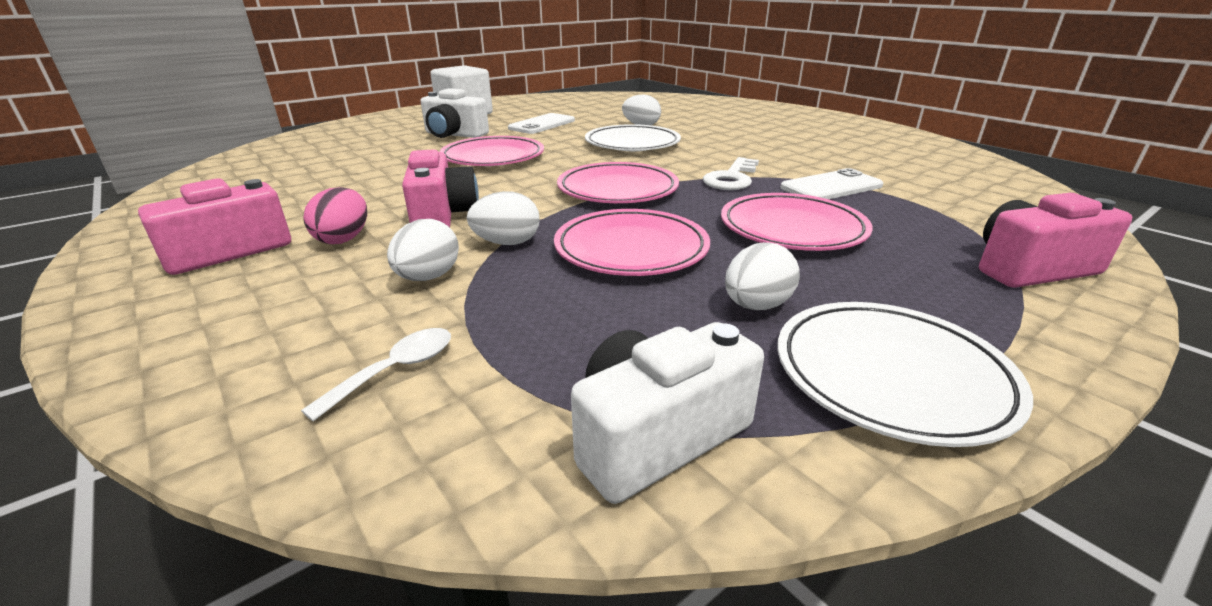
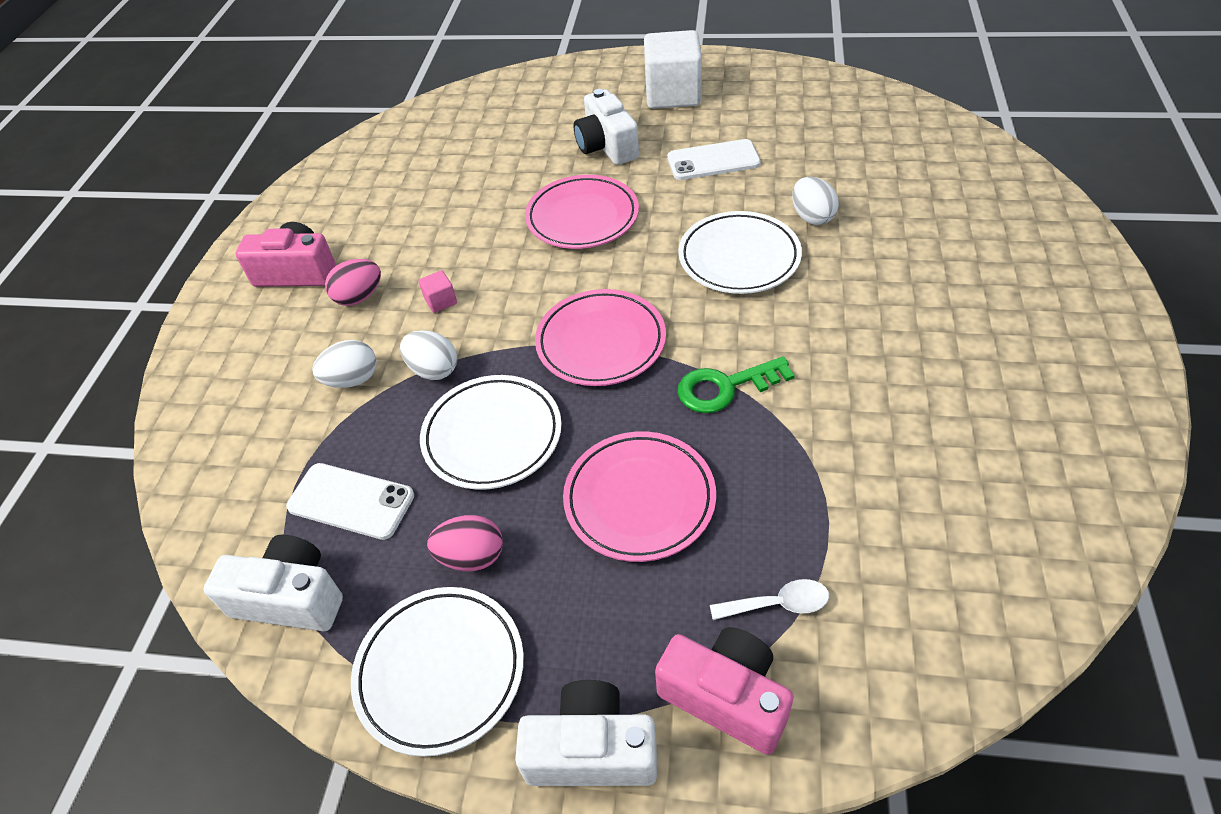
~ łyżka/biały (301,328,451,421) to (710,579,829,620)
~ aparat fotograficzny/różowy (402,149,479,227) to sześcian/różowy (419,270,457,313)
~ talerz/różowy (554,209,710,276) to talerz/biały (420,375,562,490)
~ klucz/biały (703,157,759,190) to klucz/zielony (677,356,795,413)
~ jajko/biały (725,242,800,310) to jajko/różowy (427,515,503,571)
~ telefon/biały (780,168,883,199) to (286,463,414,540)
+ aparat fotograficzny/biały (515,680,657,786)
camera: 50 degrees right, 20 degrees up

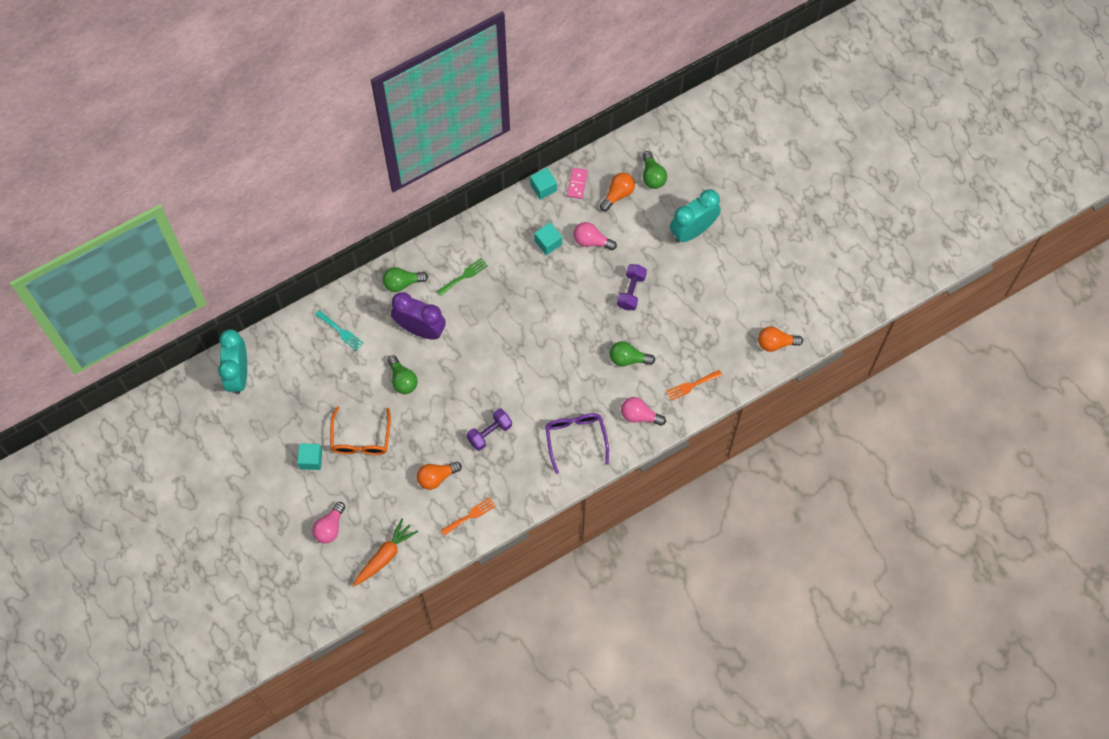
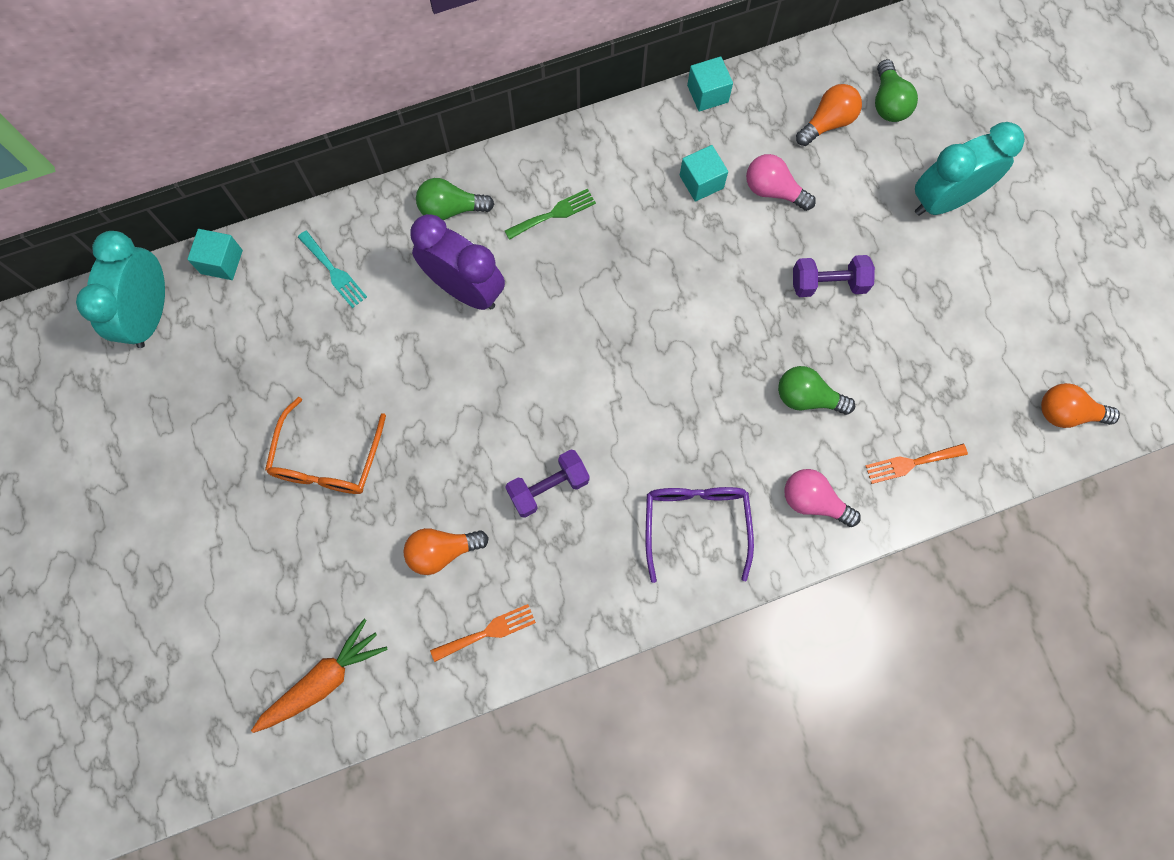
~ sześcian/turkusowy (297,443,322,470) to (187,229,243,280)
- żarówka/różowy (312,502,345,543)
- żarówka/zielony (387,355,418,394)
- kostka domina/różowy (567,167,588,199)
~ hantel/fioletowy (617,264,647,310) = (793,255,875,297) 60 degrees clockwise
camera: 10 degrees right, 5 degrees up

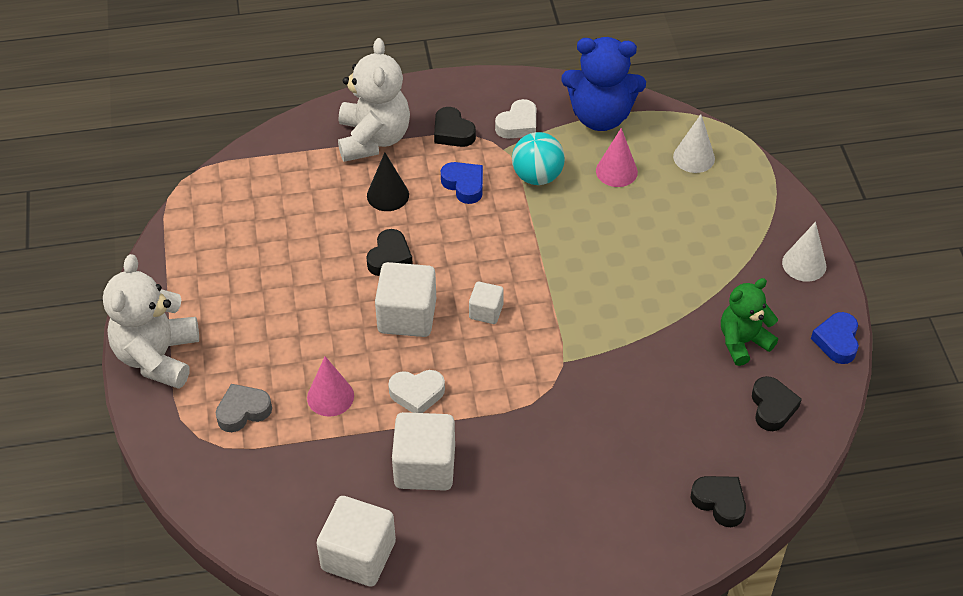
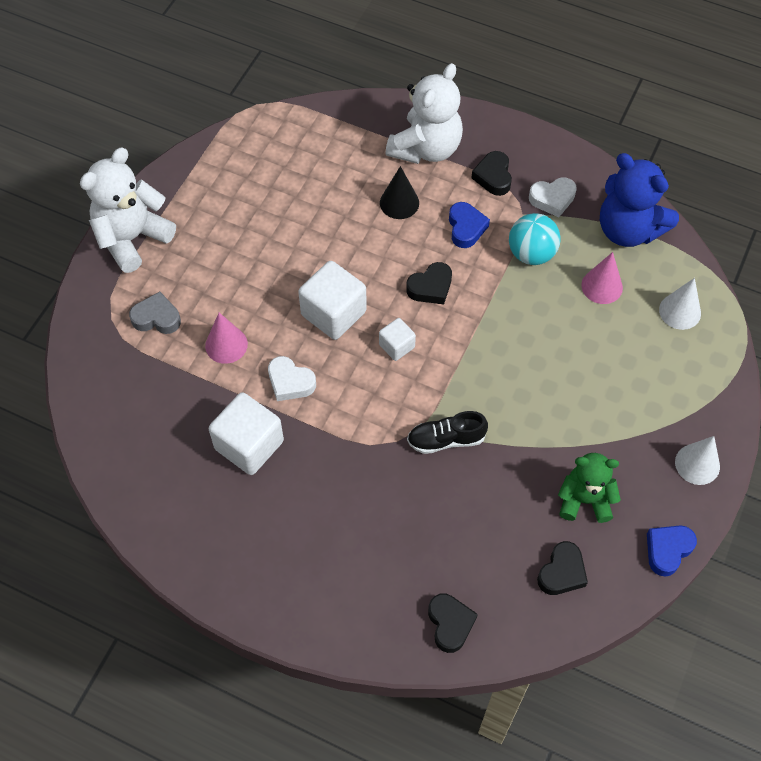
- sześcian/biały (317,496,396,587)
~ serce/czarny (366,229,413,276) to (406,262,452,304)
+ but/czarny (407,411,488,454)
camera: 35 degrees right, 10 degrees up

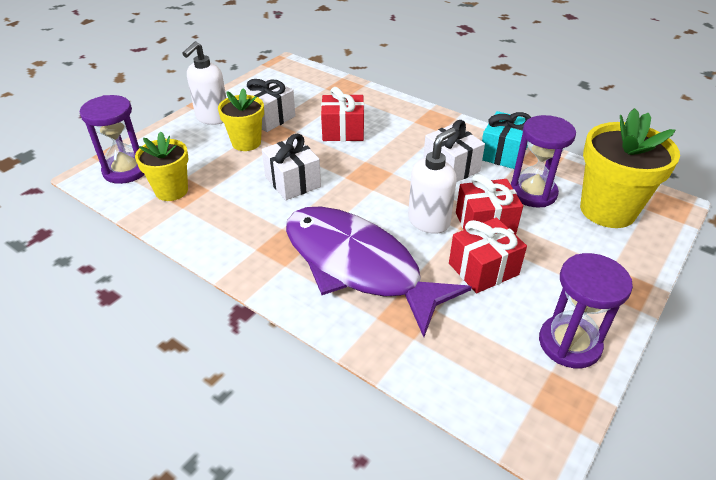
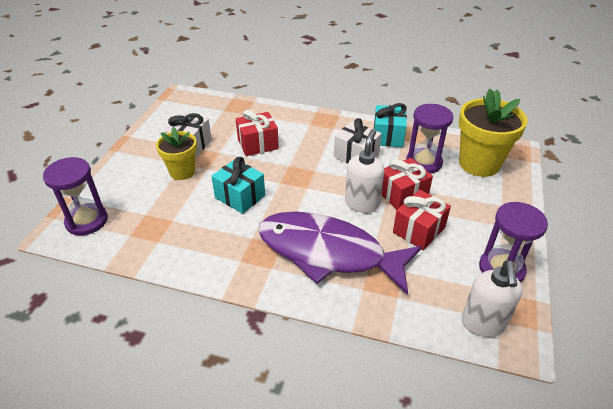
- doniczka/żółty (135,132,189,201)
~ dozownik mydła/biały (182,41,226,125) to (461,260,523,337)
~ prezent/biały (262,134,321,200) to prezent/turkusowy (211,157,265,214)
camera: 20 degrees left, 0 degrees up

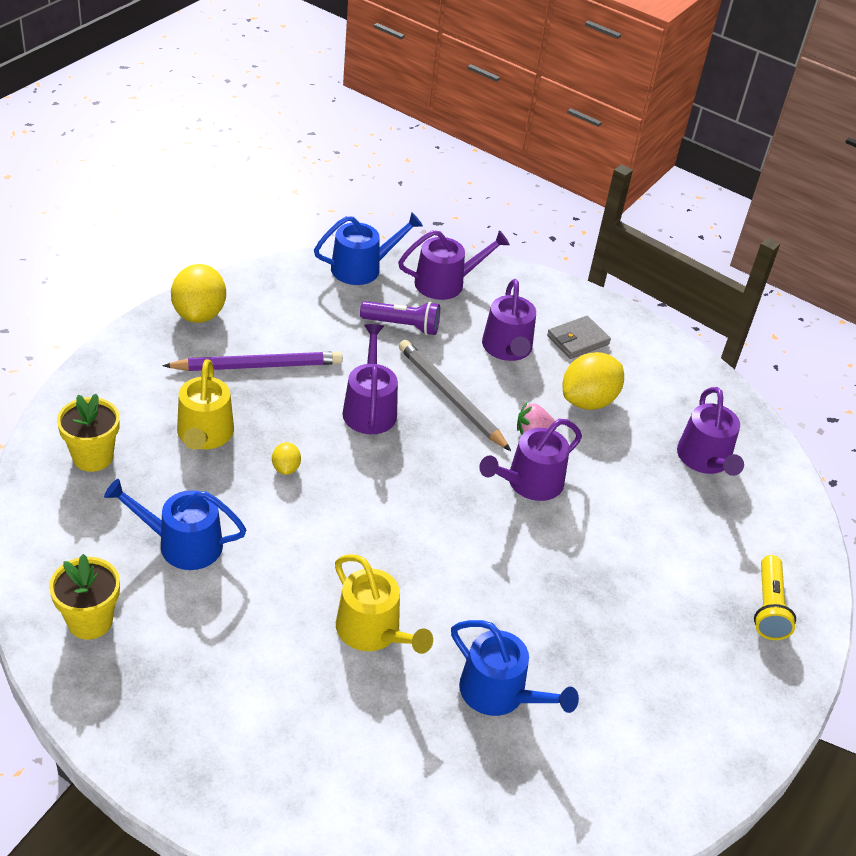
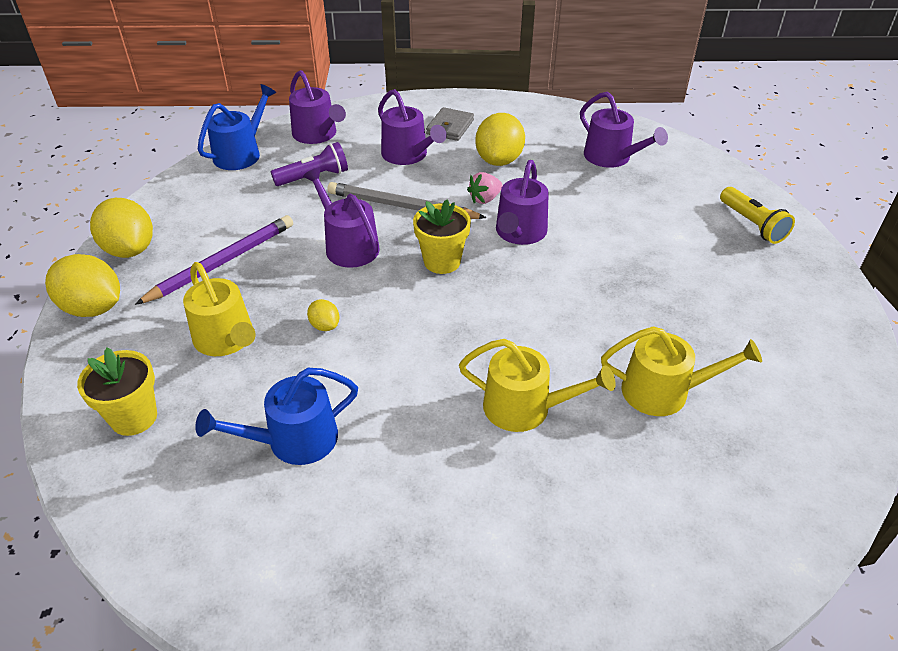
~ doniczka/żółty (49,554,120,640) to (413,199,471,274)
~ konewka/fioletowy (398,230,510,300) = (289,70,346,144) 105 degrees clockwise
~ konewka/niebieski (451,620,579,716) to konewka/żółty (601,326,762,416)
+ cytryna/żółty (45,254,120,317)
camera: 30 degrees left, 0 degrees up

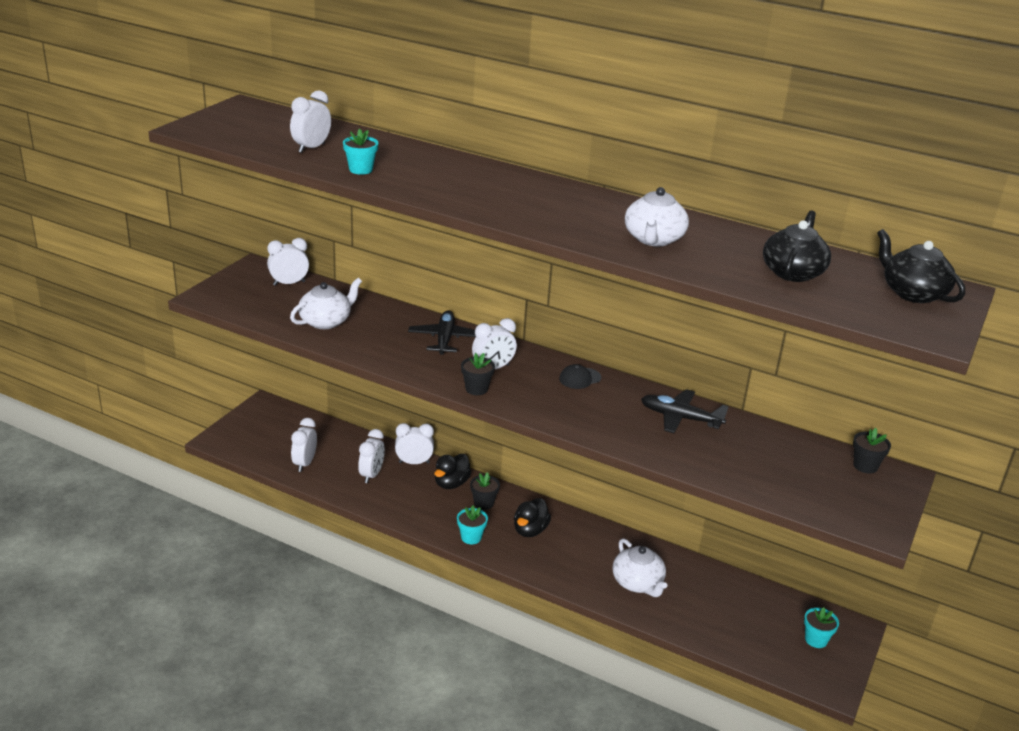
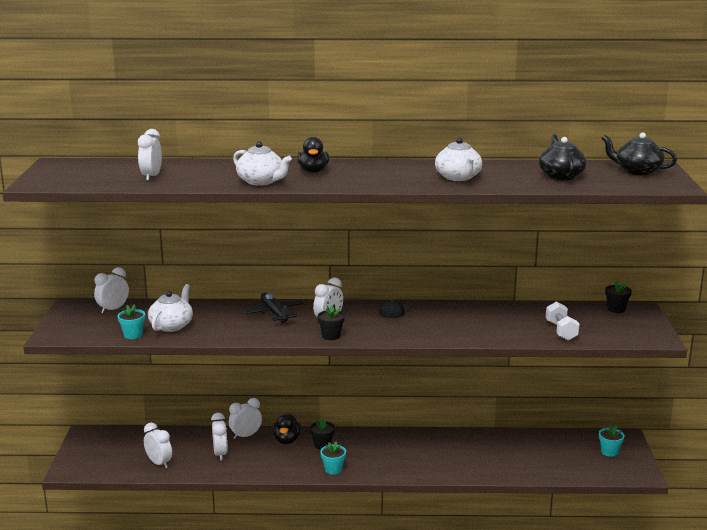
~ budzik/biały (291,418,317,472) = (144,423,172,469) 150 degrees clockwise
~ doniczka/turkusowy (343,129,378,175) to (117,304,145,339)
~ kaczka/czarny (514,498,551,537) to (297,137,329,173)
~ imbryk/biały (613,538,667,597) to (233,141,292,186)
- samolot/czarny (641,389,729,433)
+ hantel/biały (546,301,580,340)
camera: 25 degrees left, 10 degrees down

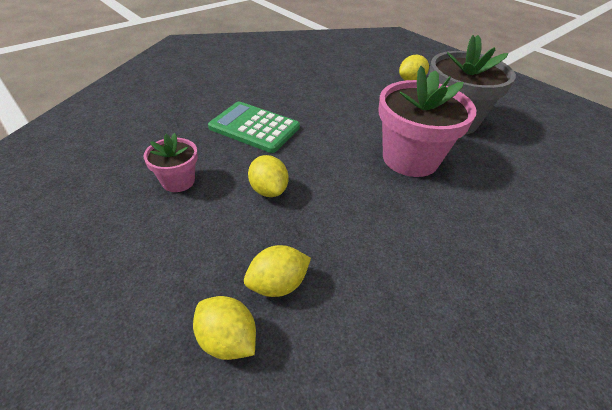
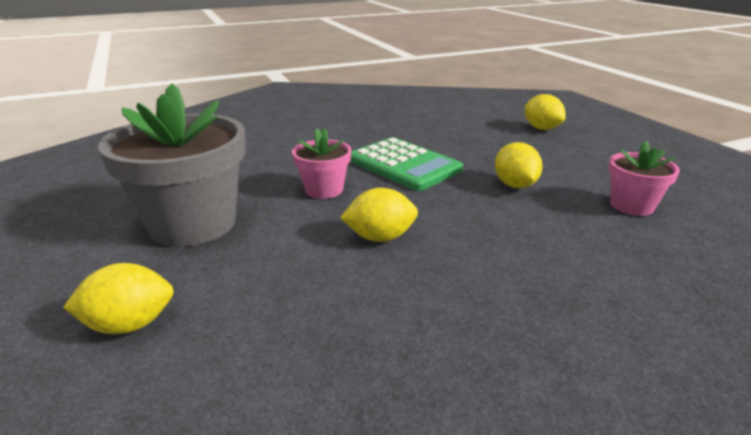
~ kalkulator/zielony (208,102,300,153) to (350,137,463,191)
~ cytryna/żółty (244,245,311,297) to (340,188,418,242)
~ doniczka/różowy (378,66,476,177) = (292,128,351,199) x0.52
camera: 160 degrees left, 15 degrees down

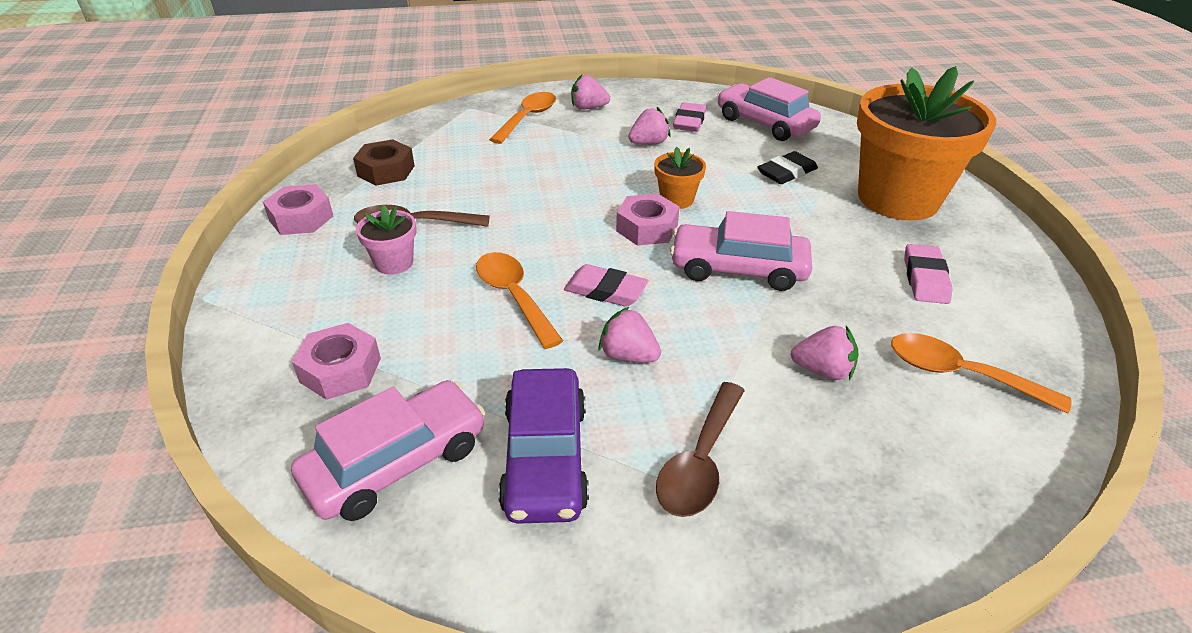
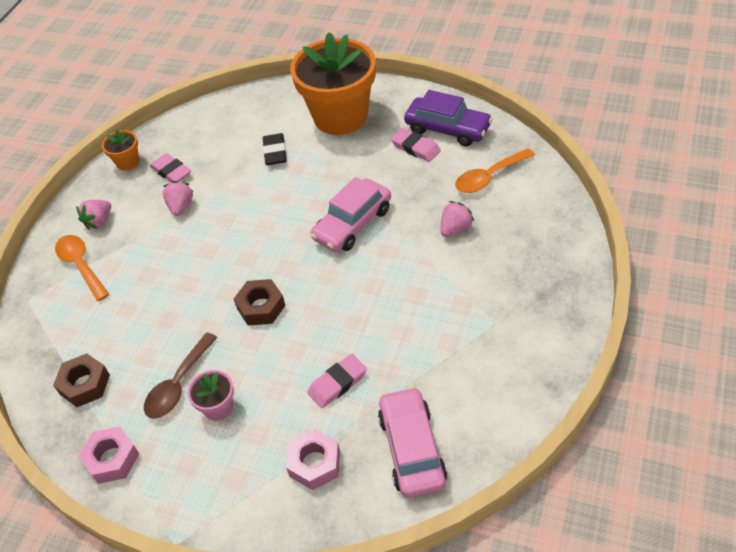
- łyżka/pomarańczowy (476,252,563,349)
~ samochód/fioletowy (498,368,589,524) to (404,90,493,146)
~ gumka do mazania/różowy (564,264,648,307) to (307,354,367,408)
- truskawka/różowy (598,307,661,363)
- nakrętka/różowy (616,193,680,246)
~ doniczka/pomarańczowy (654,147,706,209) to (102,130,139,171)
- łyżka/brązowy (656,382,745,517)
- samochód/różowy (717,77,821,141)
+ nakrętka/brązowy (234,279,286,326)
camera: 55 degrees left, 10 degrees up

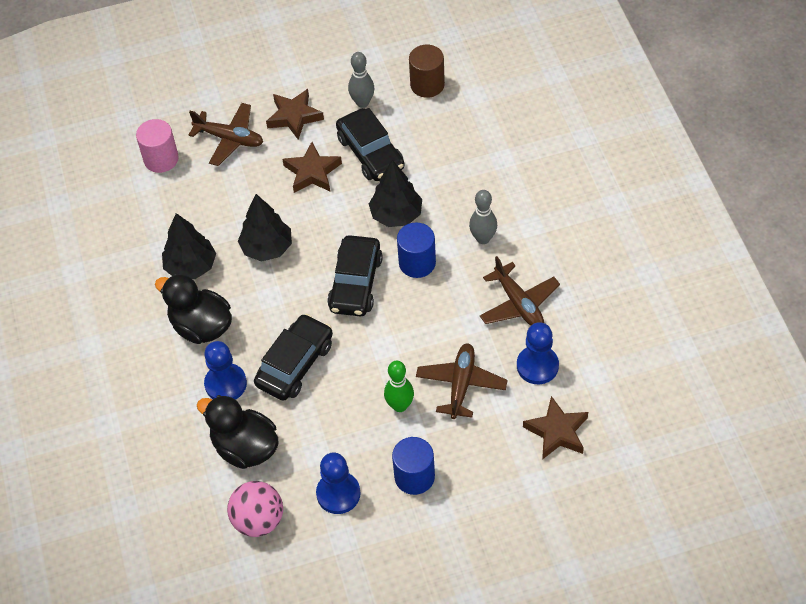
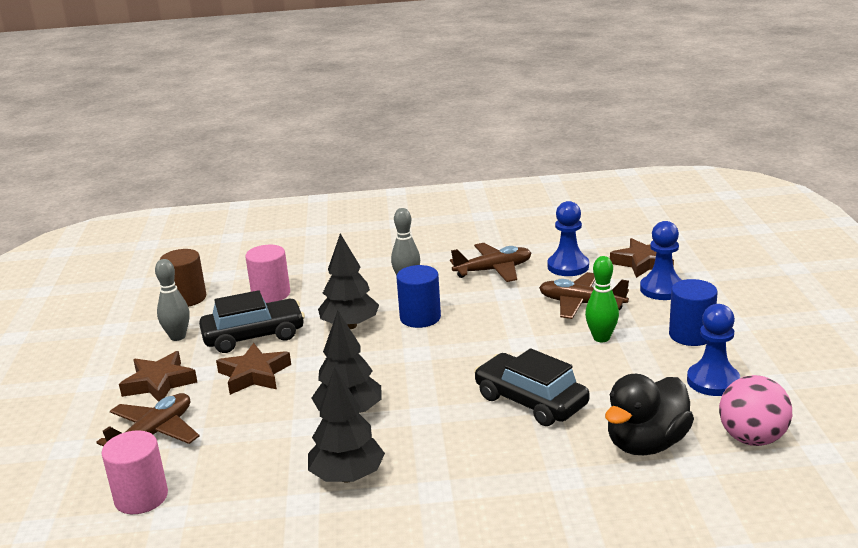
- kaczka/czarny (155,274,232,344)
~ pionek/niebieski (204,341,247,400) to (640,221,682,300)
- samochód/czarny (327,235,383,316)
+ walec/różowy (245,245,290,303)
camera: 80 degrees left, 30 degrees down

